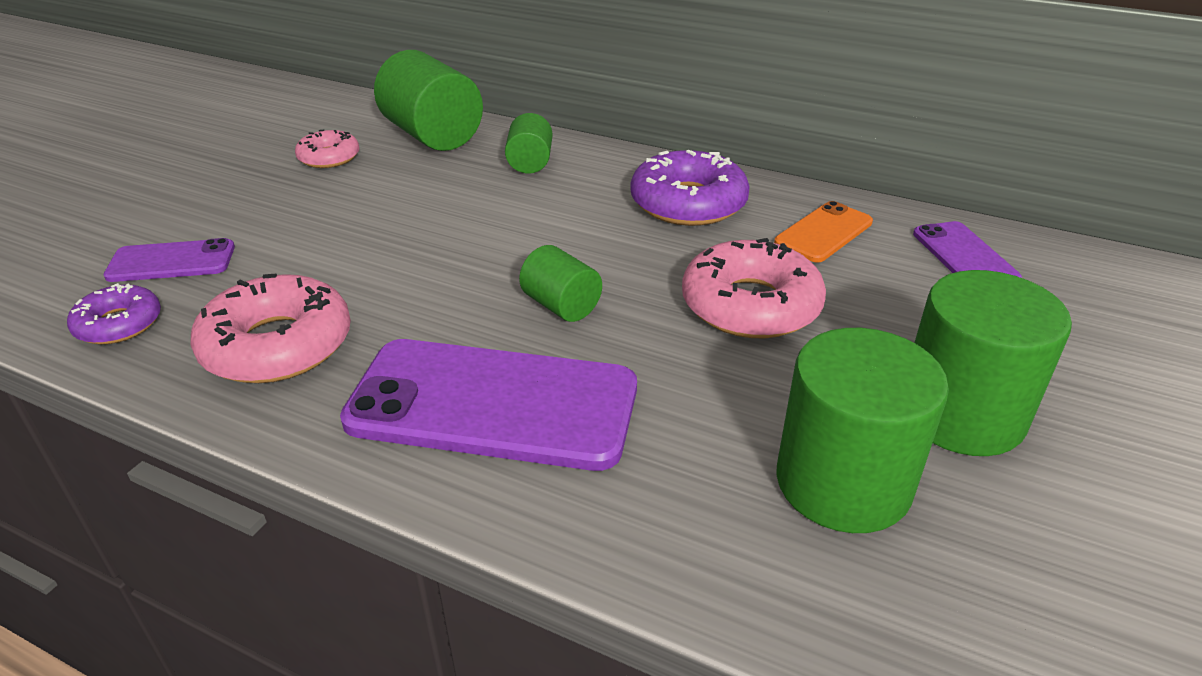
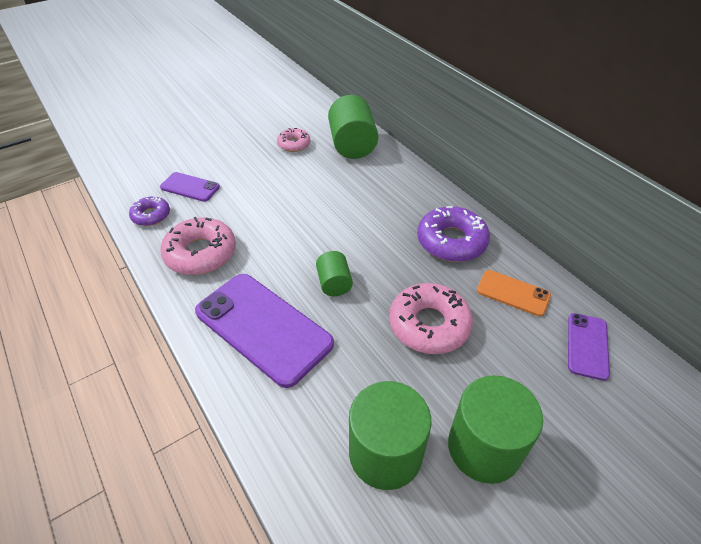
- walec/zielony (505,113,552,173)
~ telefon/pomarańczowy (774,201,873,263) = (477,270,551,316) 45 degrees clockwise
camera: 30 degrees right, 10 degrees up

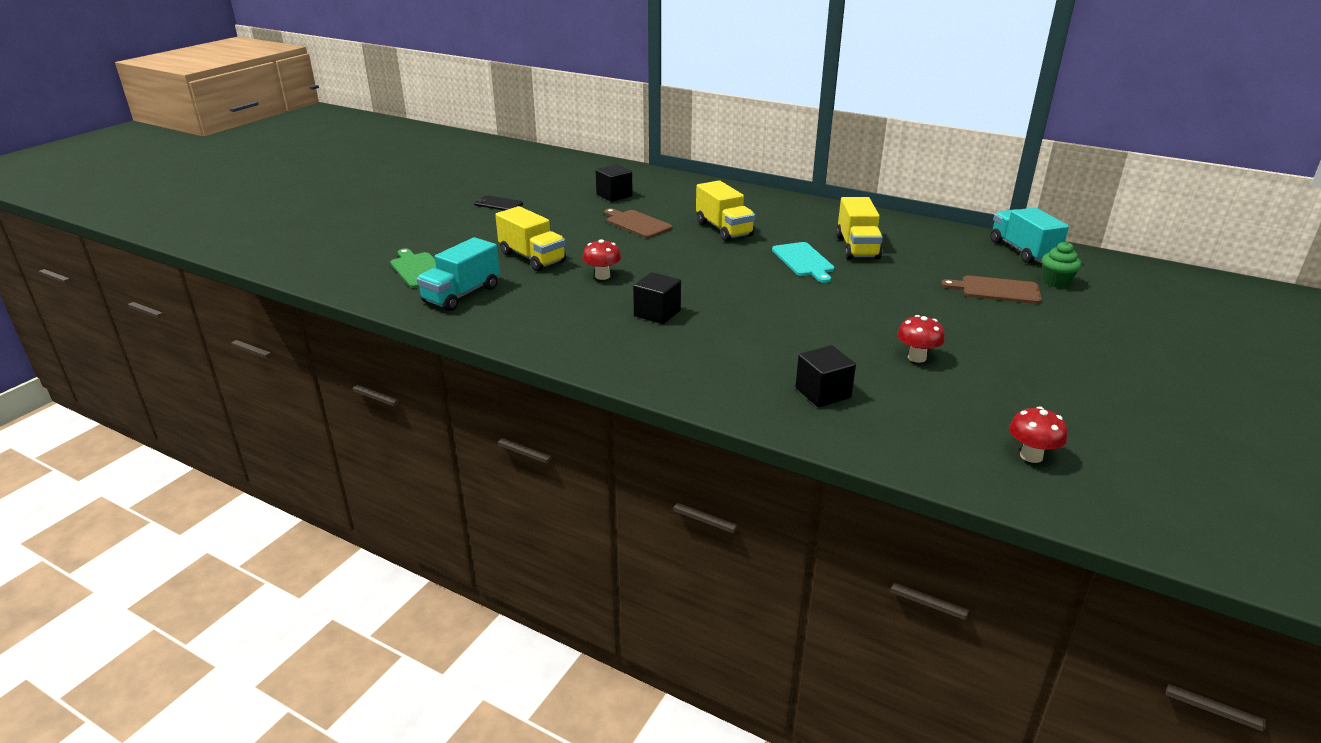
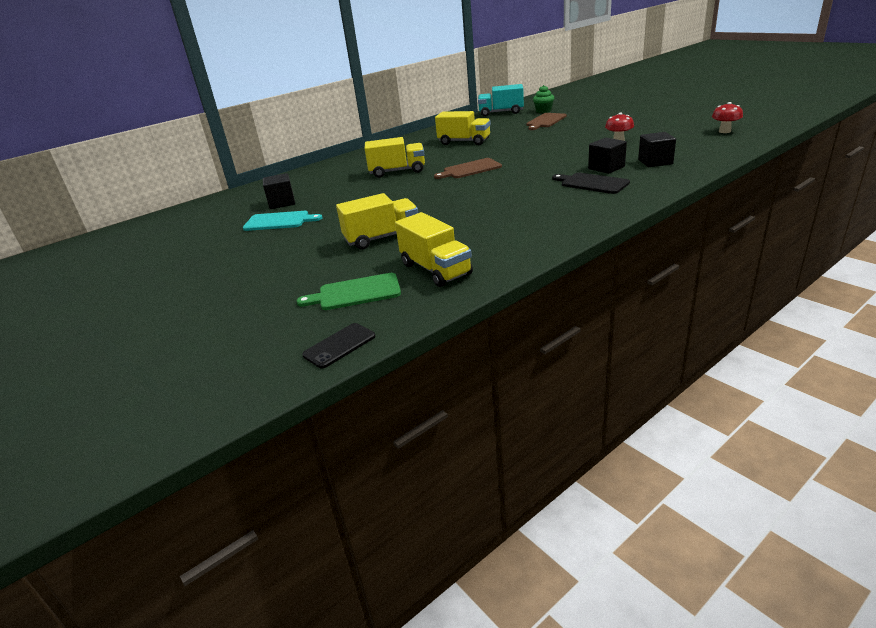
~ ciężarówka/turkusowy (416,237,500,311) to ciężarówka/żółty (395,212,473,287)
~ telefon/czarny (474,195,523,211) to (302,323,376,368)
- grzyb/czerwony (582,239,621,280)
~ deska do krojenia/brązowy (604,208,673,238) to (434,158,502,179)
~ sześcian/czarny (633,272,681,324) to (588,138,627,174)
~ deska do krojenia/turkusowy (772,242,835,283) to (243,211,323,231)
+ deska do krojenia/czarny (552,173,630,194)
camera: 65 degrees left, 0 degrees up

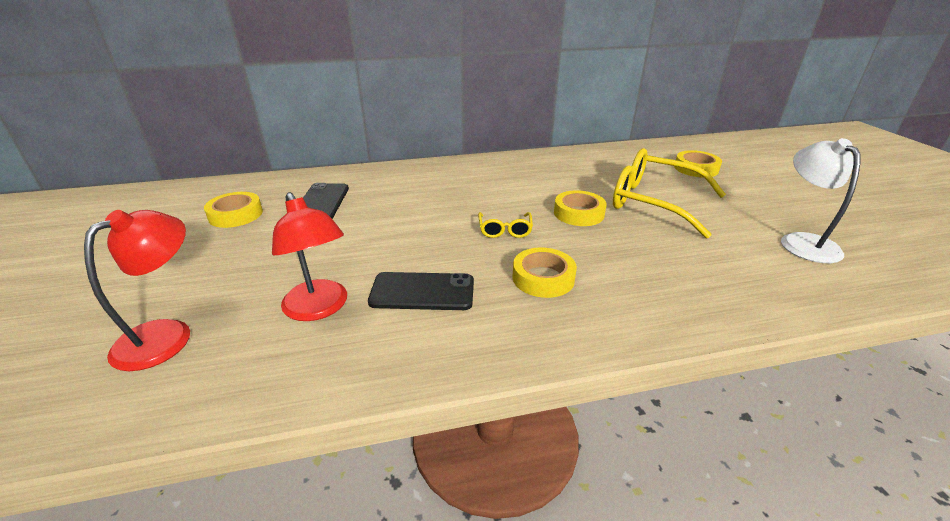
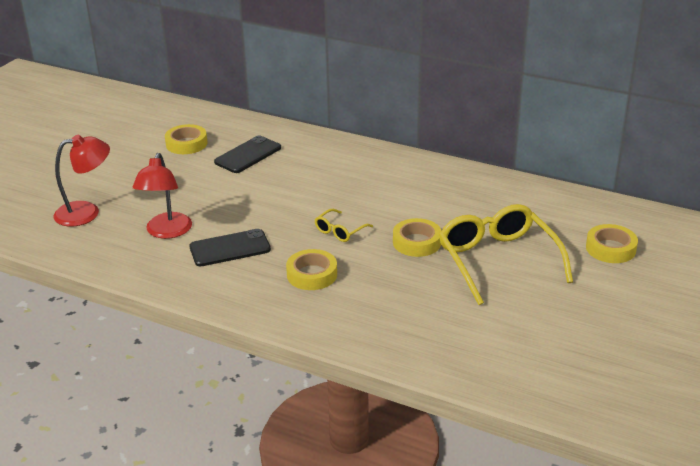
~ telefon/czarny (368,272,474,310) = (190,229,271,266) 60 degrees counterclockwise
- lampka/biały (781,138,861,263)
camera: 40 degrees right, 0 degrees up

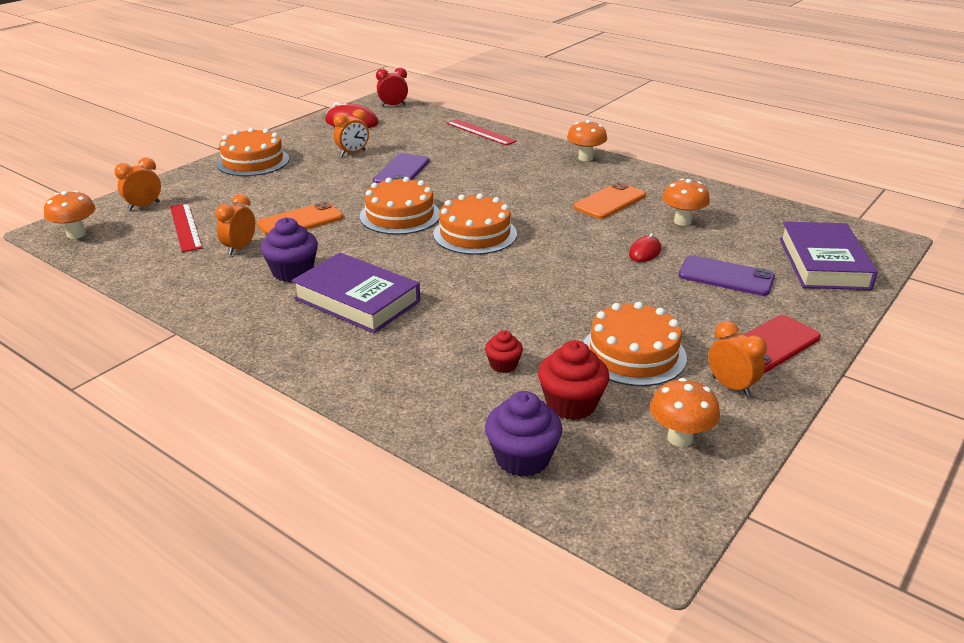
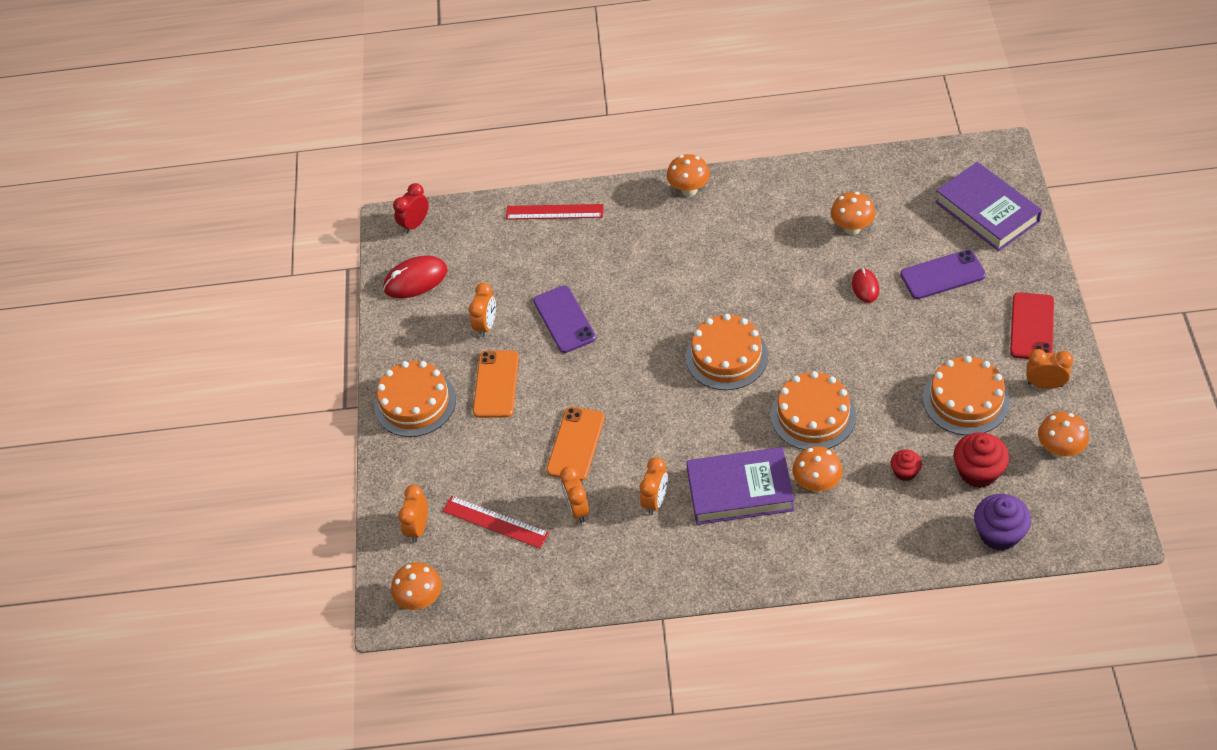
~ muffinka/fioletowy (260,217,318,282) to budzik/pomarańczowy (640,457,668,515)
~ tort/pomarańczowy (360,177,440,235) to (771,371,856,450)
~ telefon/pomarańczowy (573,182,646,219) to (473,350,519,418)
+ grzyb/pomarańczowy (792,446,843,493)
camera: 35 degrees left, 20 degrees up

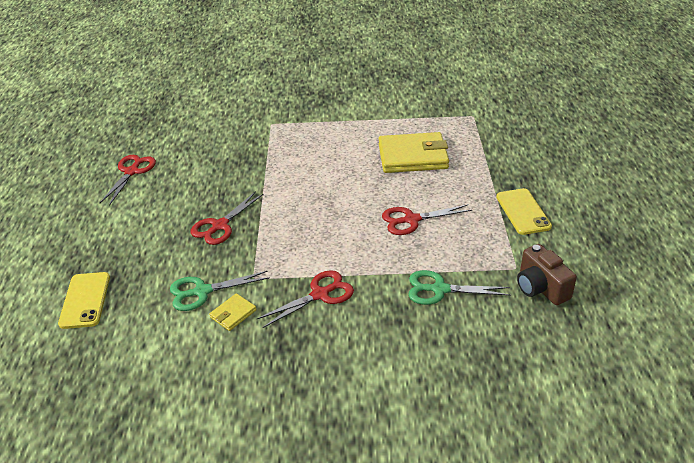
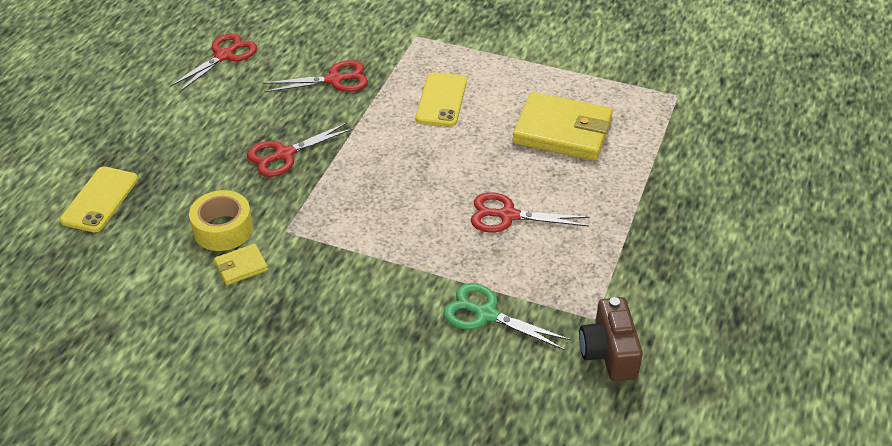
~ nożyczki/zielony (170,271,270,311) to taśma klejąca/żółty (189,190,253,251)
~ nożyczki/czerwony (257,270,354,328) to (263,60,368,92)
~ telefon/żółty (496,188,552,235) to (416,72,467,126)
camera: 20 degrees right, 5 degrees up

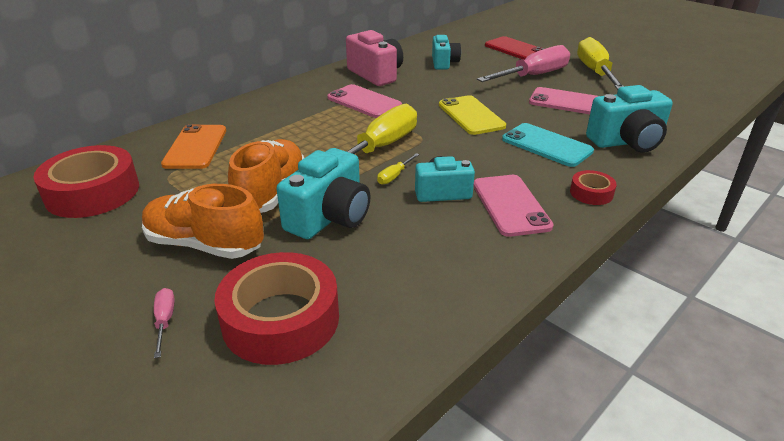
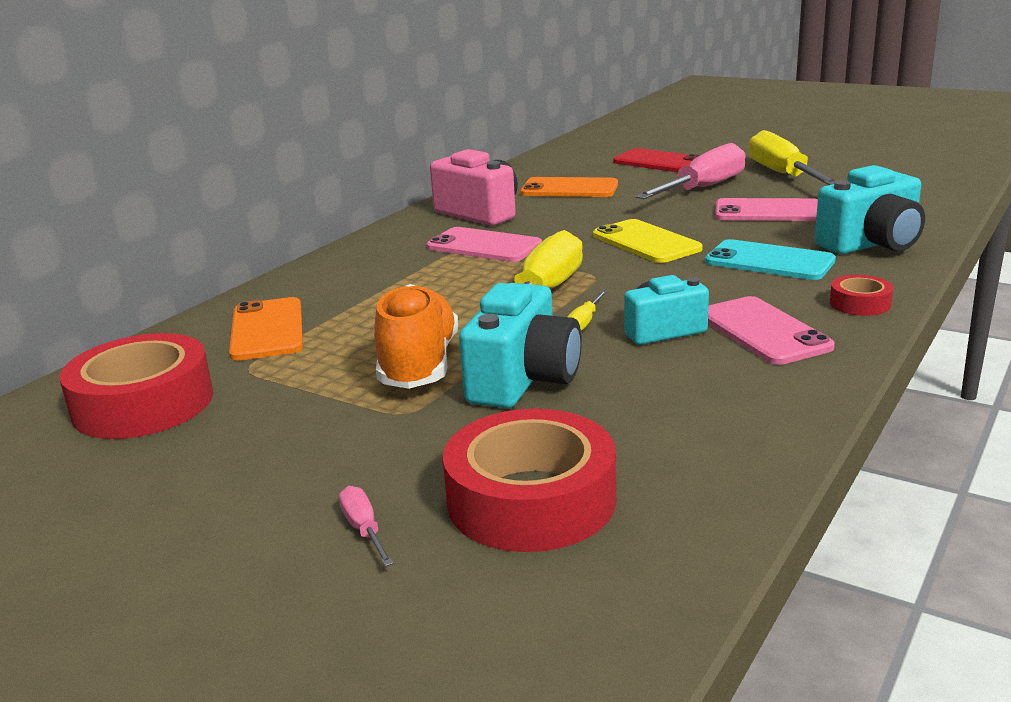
- but/pomarańczowy (142,184,264,259)
~ aparat fotograficzny/turkusowy (432,35,461,69) to telefon/pomarańczowy (520,177,618,197)
camera: 10 degrees left, 10 degrees down

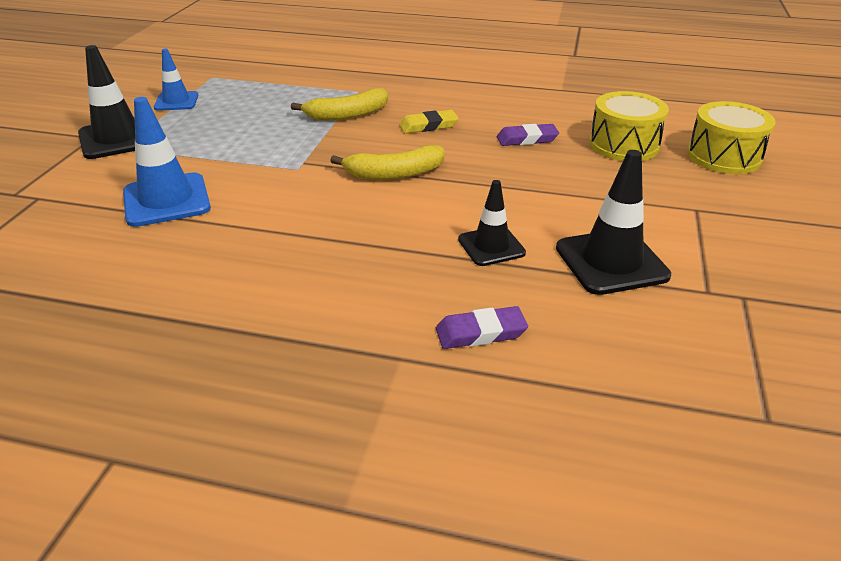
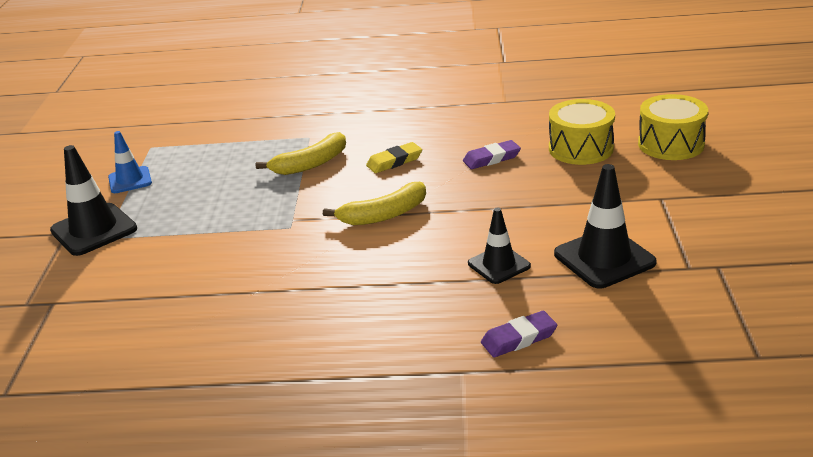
- pachołek/niebieski (123,97,211,227)
camera: 10 degrees left, 5 degrees down

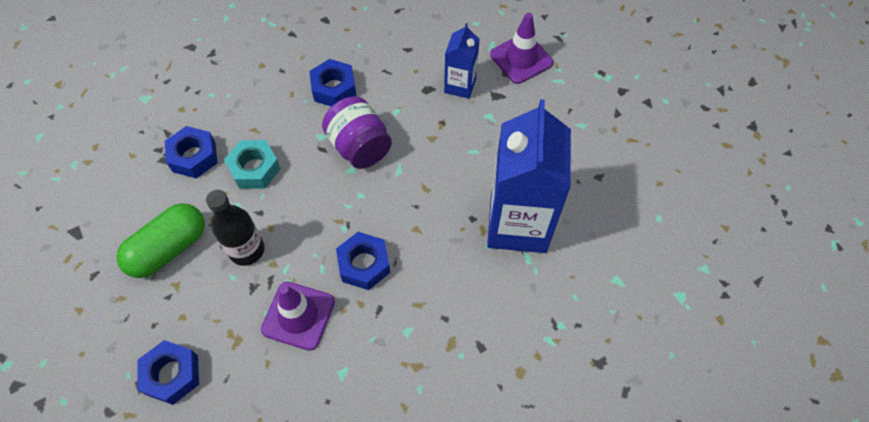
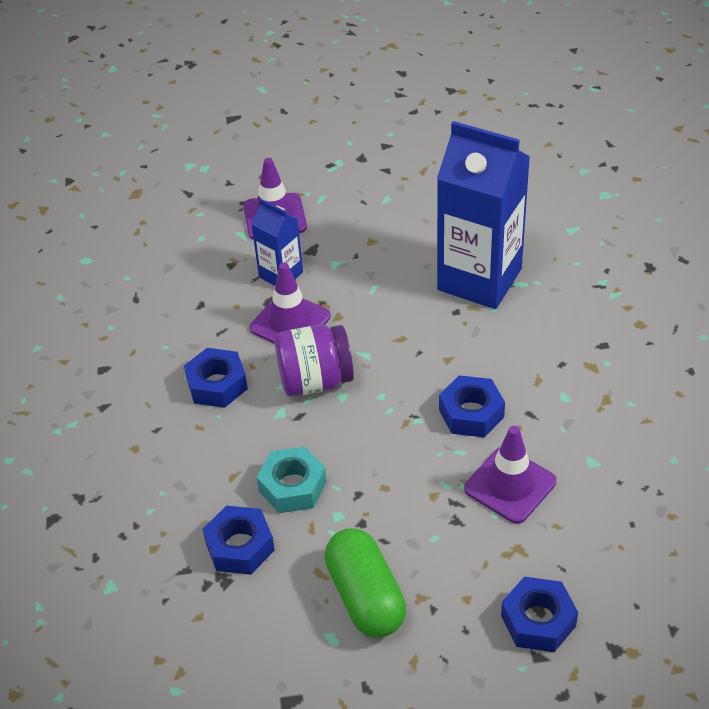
- butelka/czarny (206,190,264,266)
+ pachołek/fioletowy (250,263,331,344)
camera: 65 degrees left, 15 degrees down

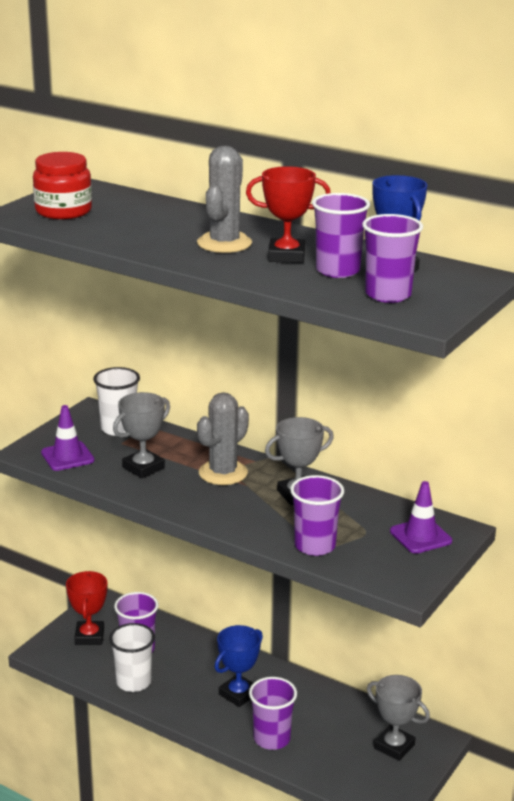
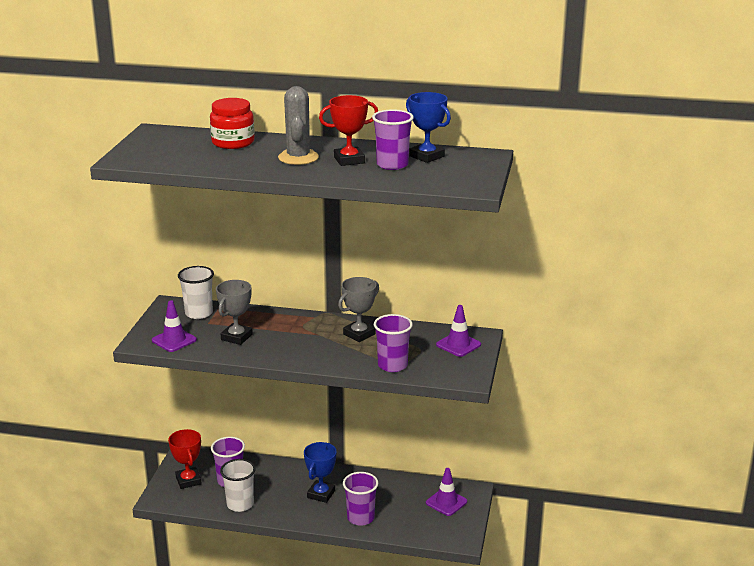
~ słoik/czerwony (33,152,92,219) to (210,98,255,149)
- kaktus/szary (197,392,249,485)
- szklanka/fioletowy (362,214,423,303)
~ puchar/szary (367,675,430,761) to pachołek/fioletowy (426,468,467,516)
camera: 20 degrees left, 0 degrees up

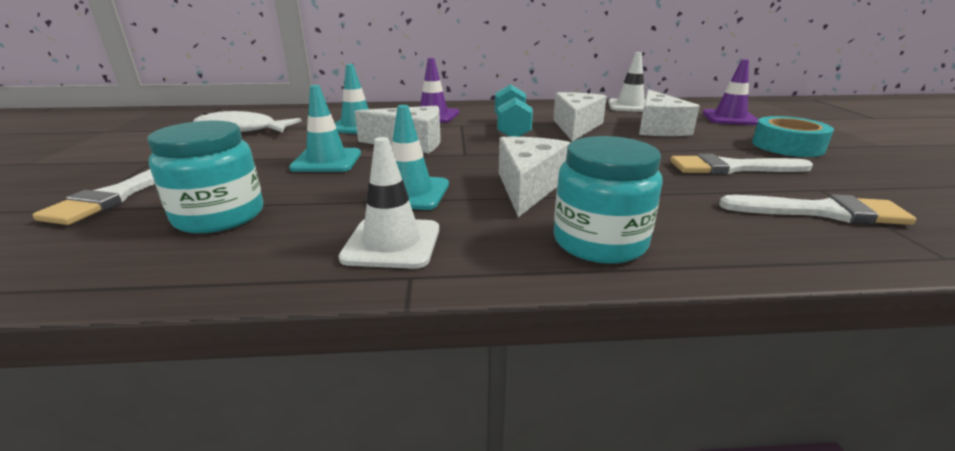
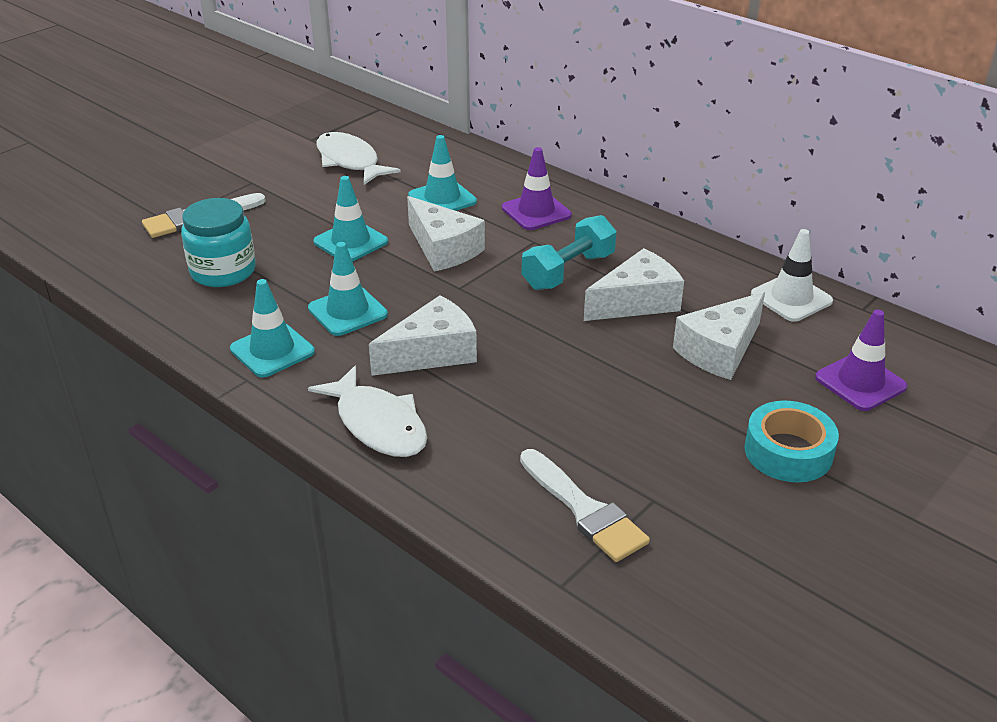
~ pachołek/biały (339,137,439,269) to pachołek/turkusowy (230,279,315,378)
~ słoik/turkusowy (554,136,663,264) to ryba/biały (308,366,427,457)
- pędzel/biały (670,154,813,174)
camera: 45 degrees right, 10 degrees up

